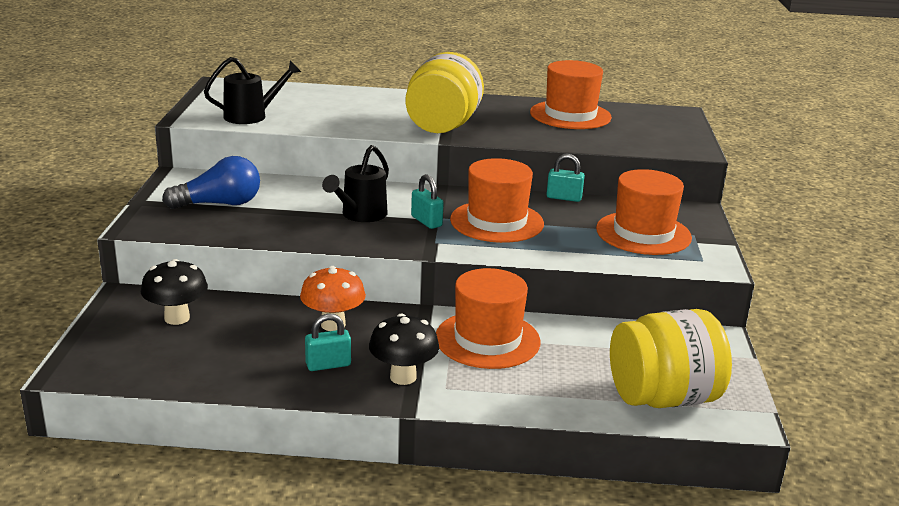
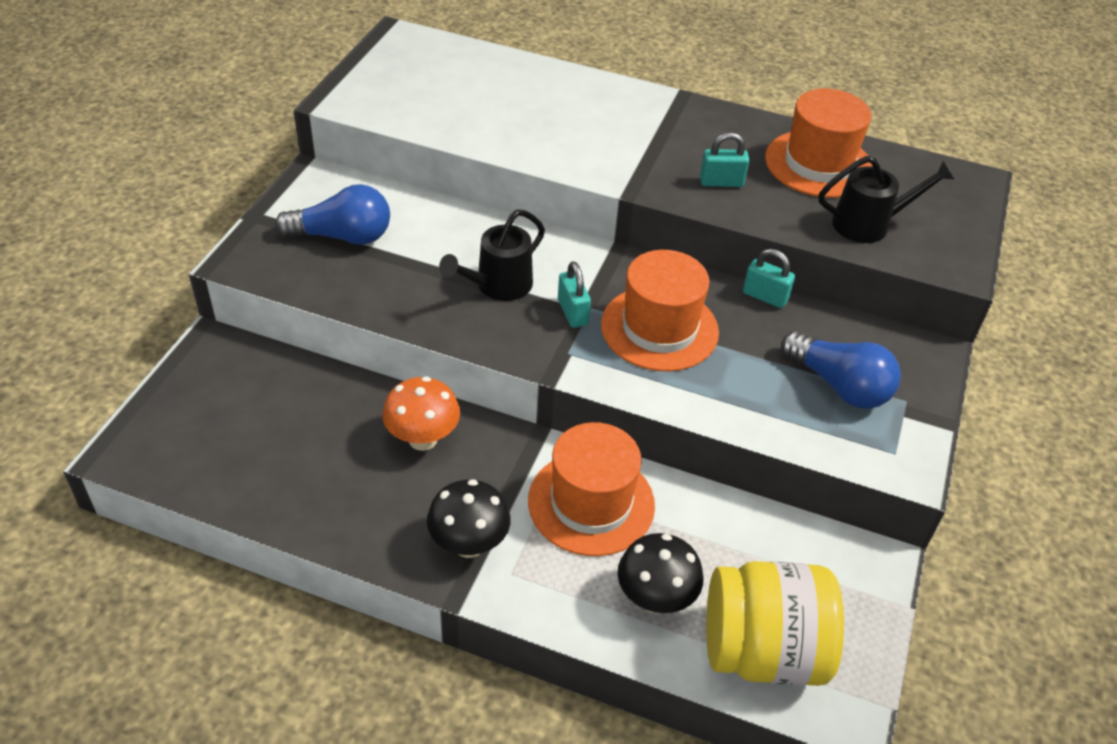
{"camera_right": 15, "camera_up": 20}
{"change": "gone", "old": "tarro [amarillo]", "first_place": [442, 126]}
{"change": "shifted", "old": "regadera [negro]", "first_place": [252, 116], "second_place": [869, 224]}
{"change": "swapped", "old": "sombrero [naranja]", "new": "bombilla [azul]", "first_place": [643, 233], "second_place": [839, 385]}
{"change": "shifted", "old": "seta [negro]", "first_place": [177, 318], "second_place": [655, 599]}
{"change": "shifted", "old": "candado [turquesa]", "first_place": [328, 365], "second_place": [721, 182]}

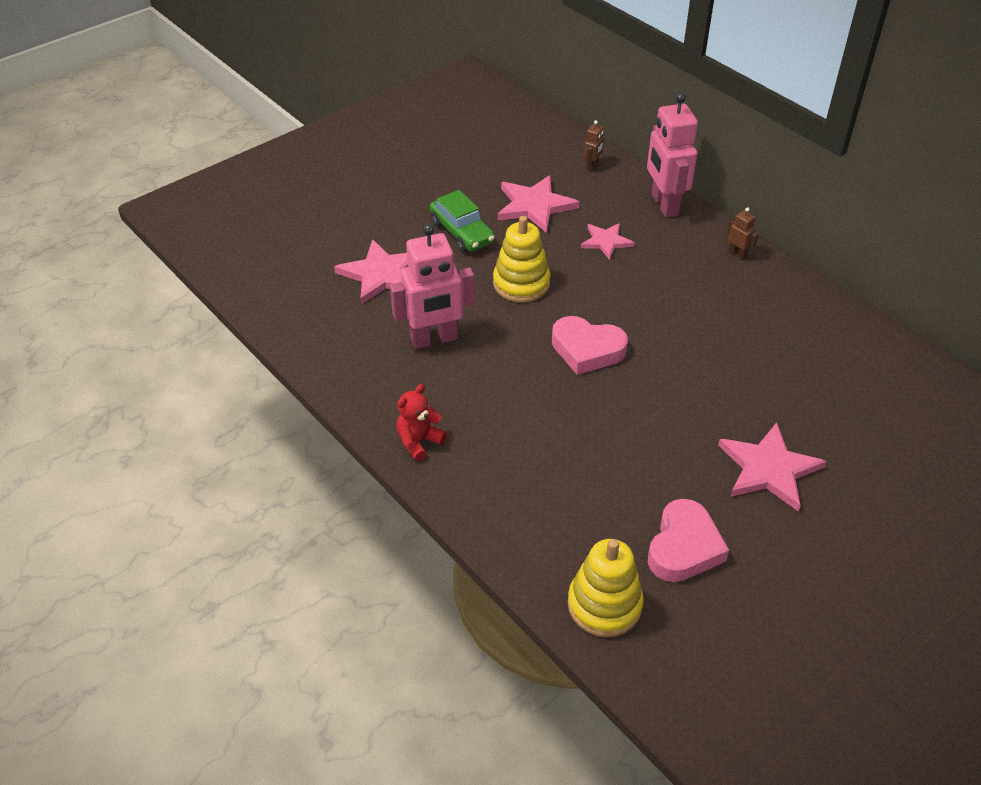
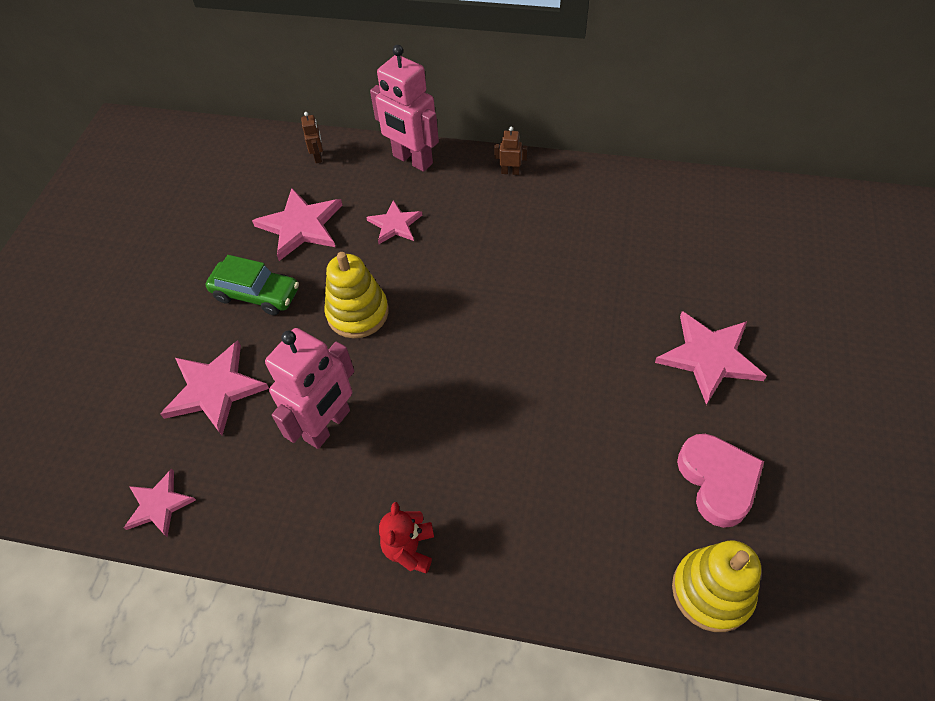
{"camera_right": -35, "camera_up": 10}
{"change": "gone", "old": "corazón [rosa]", "first_place": [587, 350]}
{"change": "new", "new": "estrella [rosa]", "second_place": [159, 505]}

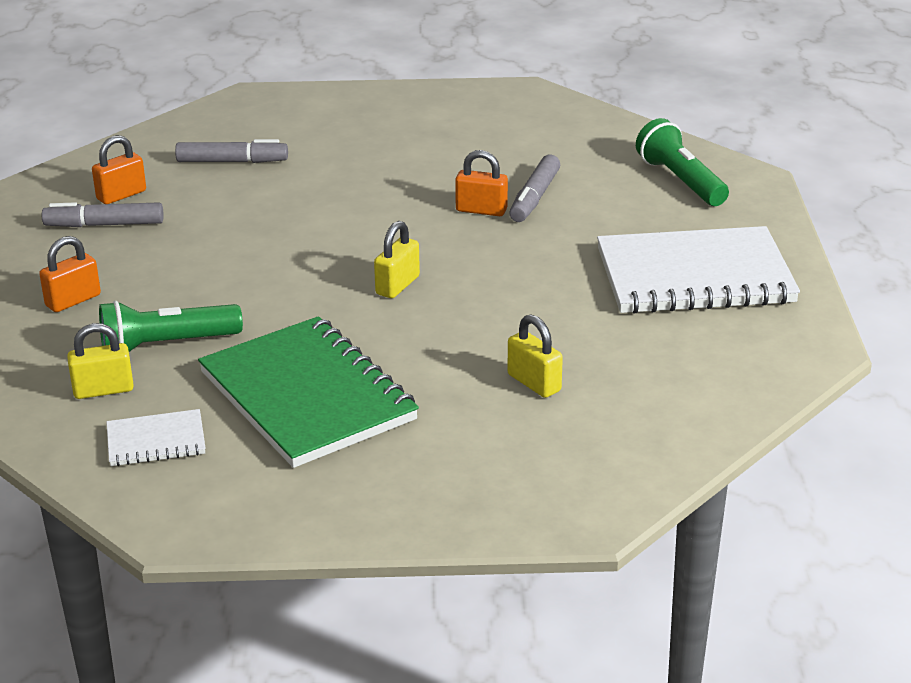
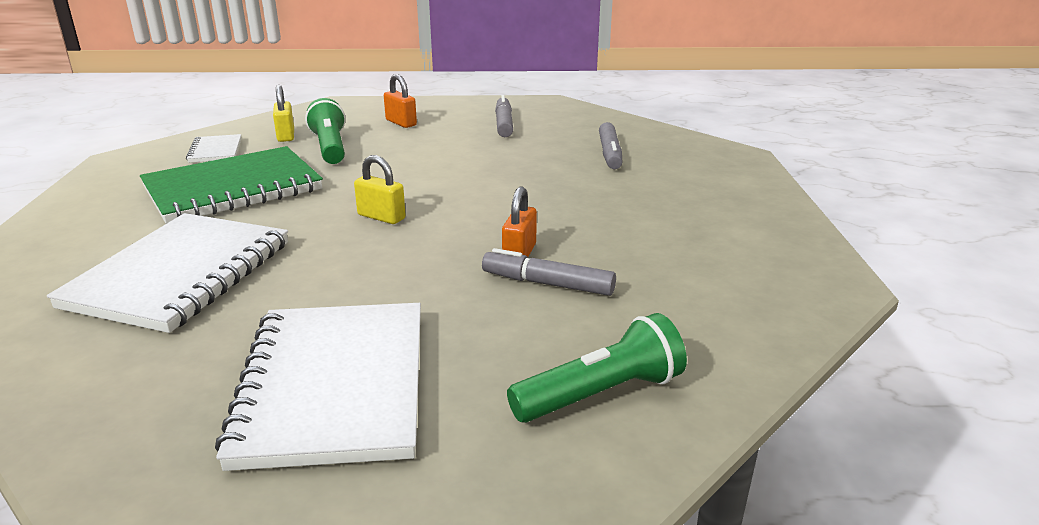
{"camera_right": 90, "camera_up": -5}
{"change": "gone", "old": "candado [naranja]", "first_place": [121, 195]}
{"change": "swapped", "old": "candado [amarillo]", "new": "cuaderno [blanco]", "first_place": [534, 383], "second_place": [180, 275]}

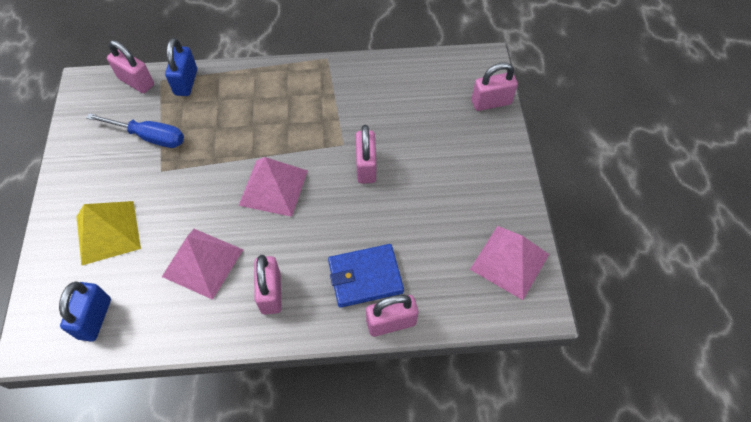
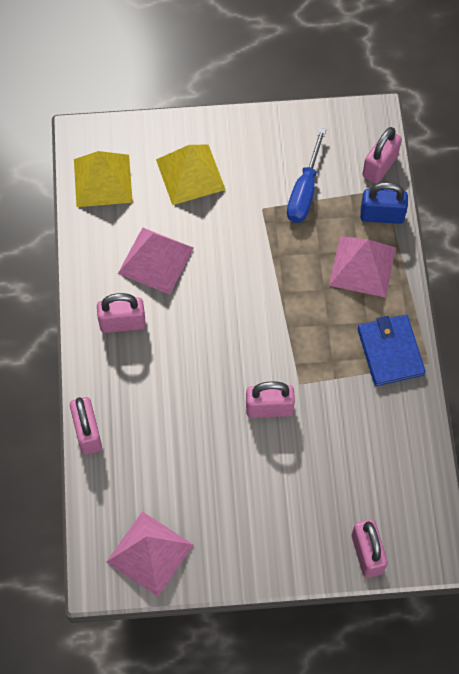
{"camera_right": 90, "camera_up": 5}
{"change": "shifted", "old": "pirámide [rosa]", "first_place": [273, 187], "second_place": [362, 266]}
{"change": "shifted", "old": "cartera [azul]", "first_place": [365, 277], "second_place": [390, 352]}
{"change": "swapped", "old": "candado [azul]", "new": "pirámide [amarillo]", "first_place": [95, 318], "second_place": [103, 180]}

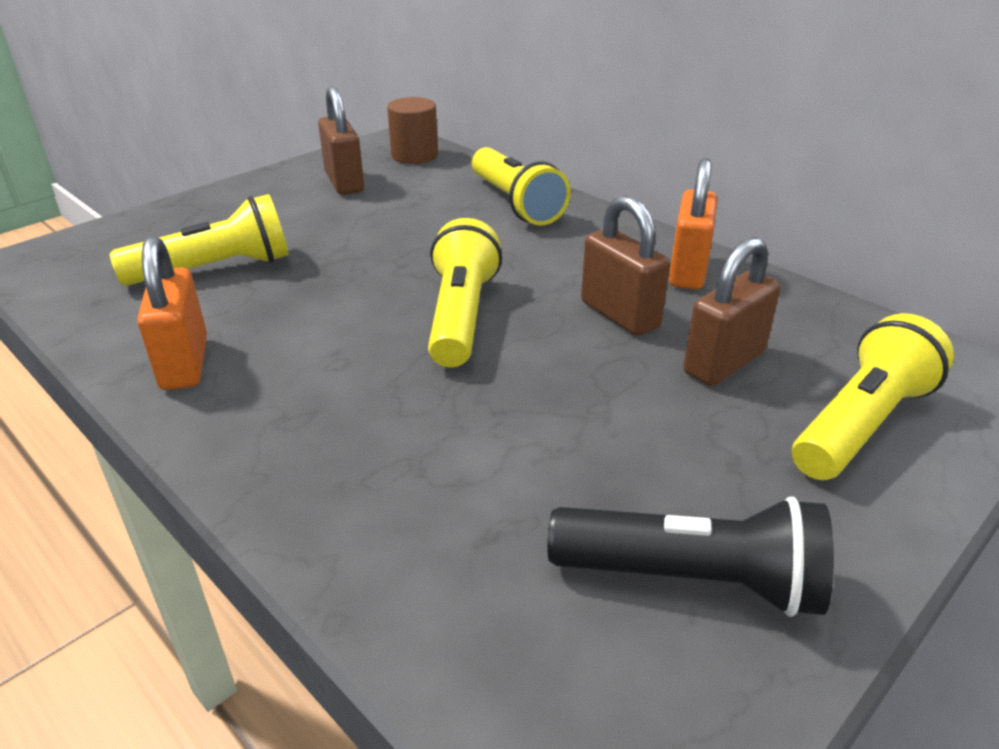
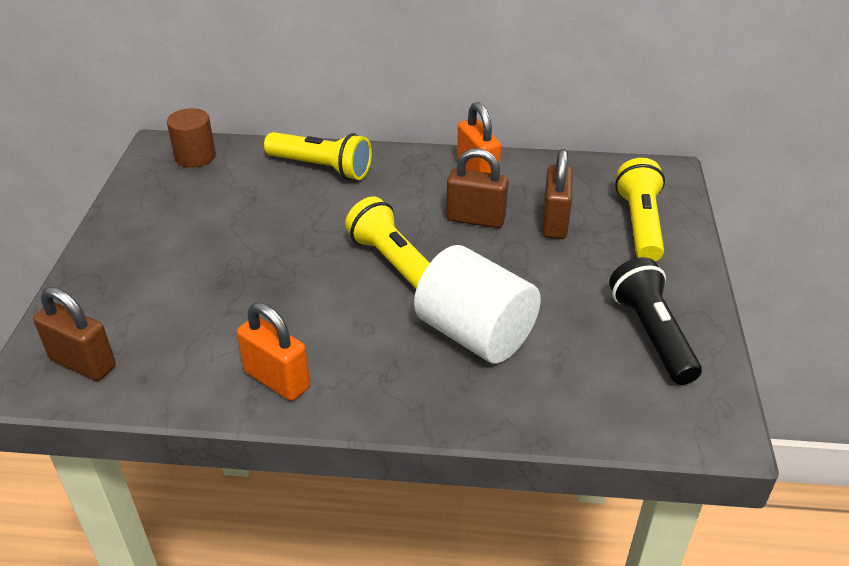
{"camera_right": -40, "camera_up": 5}
{"change": "shifted", "old": "candado [marrón]", "first_place": [344, 183], "second_place": [83, 363]}
{"change": "gone", "old": "lámpara de mano [amarillo]", "first_place": [215, 269]}
{"change": "rotated", "old": "lámpara de mano [negro]", "first_place": [692, 578], "second_place": [651, 334], "degrees": -75}
{"change": "new", "new": "cilindro [blanco]", "second_place": [475, 334]}

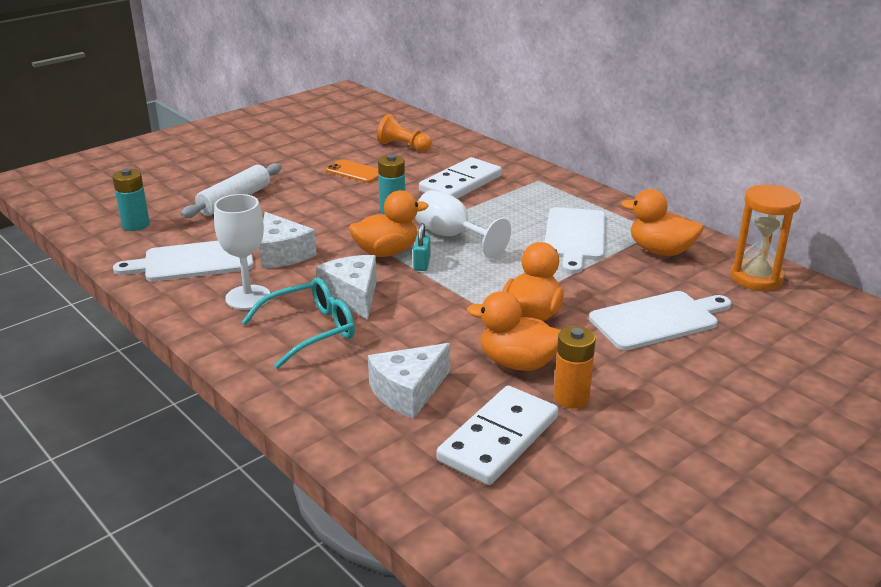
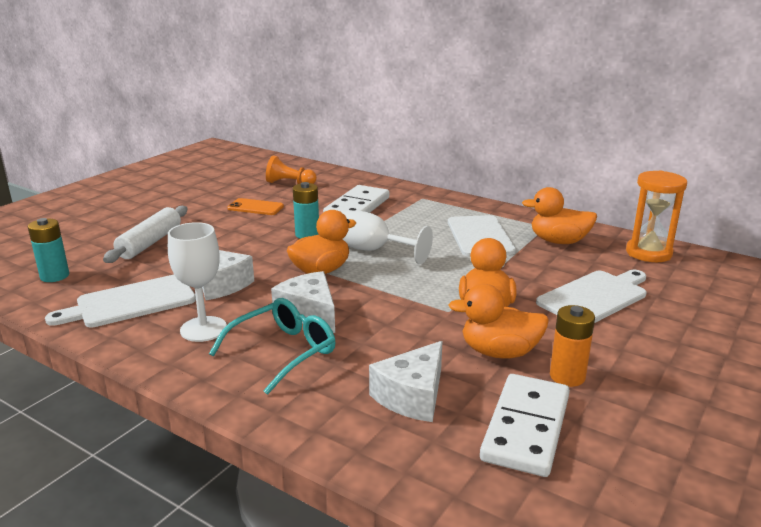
{"camera_right": -15, "camera_up": -5}
{"change": "gone", "old": "candado [turquesa]", "first_place": [422, 264]}

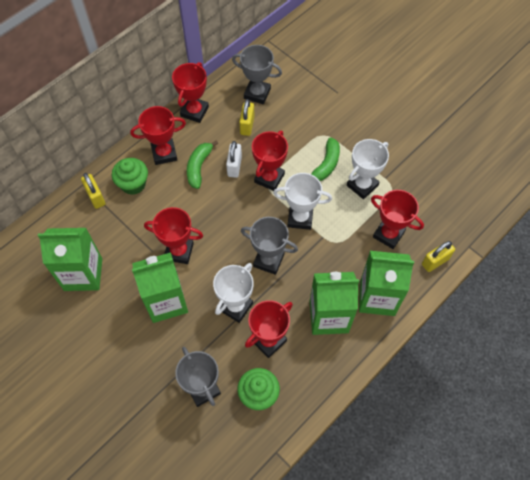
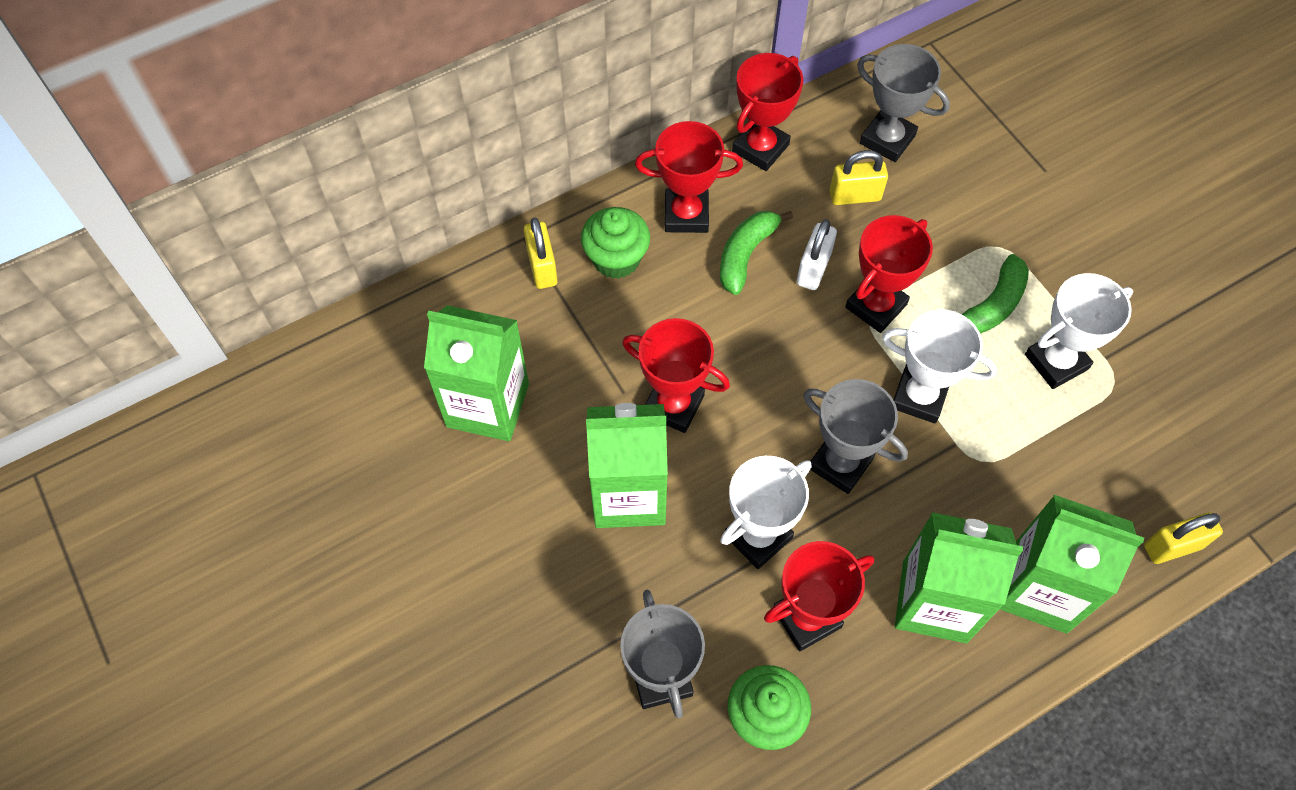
{"camera_right": 15, "camera_up": 0}
{"change": "rotated", "old": "candado [amarillo]", "first_place": [247, 125], "second_place": [855, 196], "degrees": 60}
{"change": "gone", "old": "trofeo [rojo]", "first_place": [388, 234]}

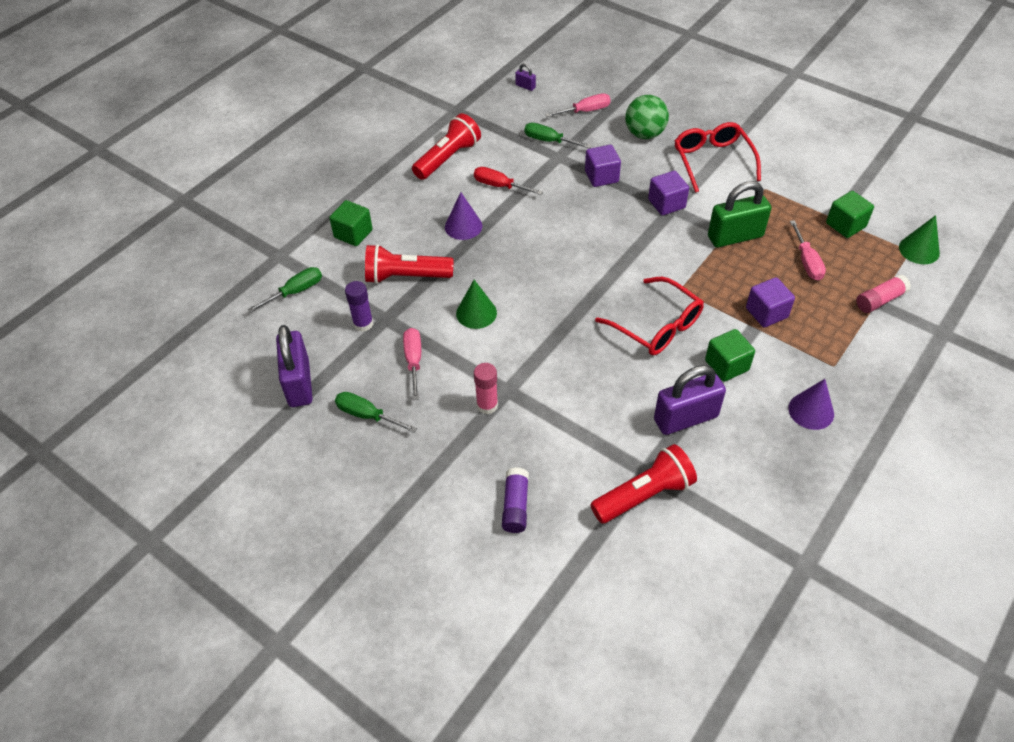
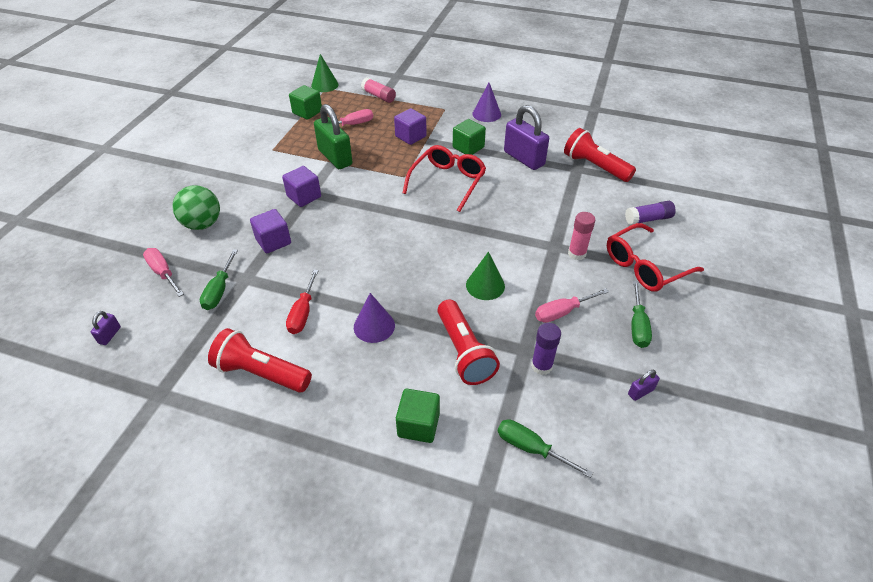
{"camera_right": -110, "camera_up": -5}
{"change": "shifted", "old": "gafas [rojo]", "first_place": [712, 161], "second_place": [645, 266]}
{"change": "scaled", "old": "candado [morado]", "first_place": [299, 383], "second_place": [640, 392], "factor": 0.43}

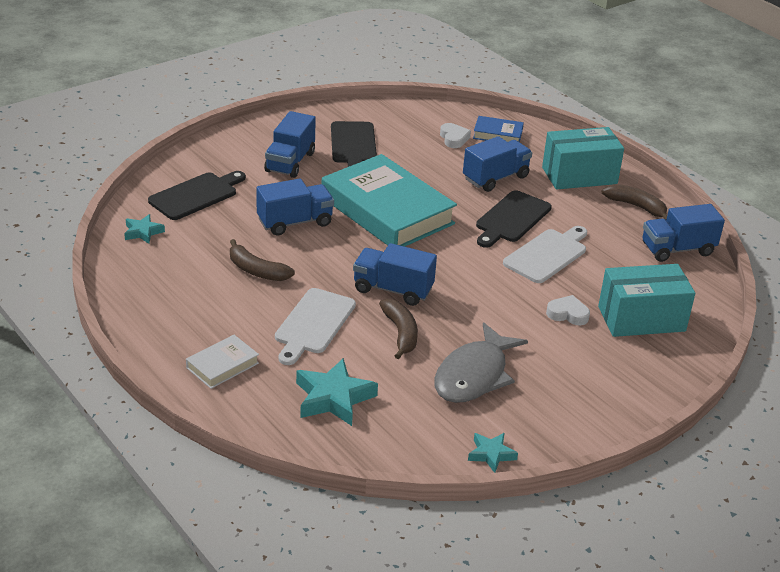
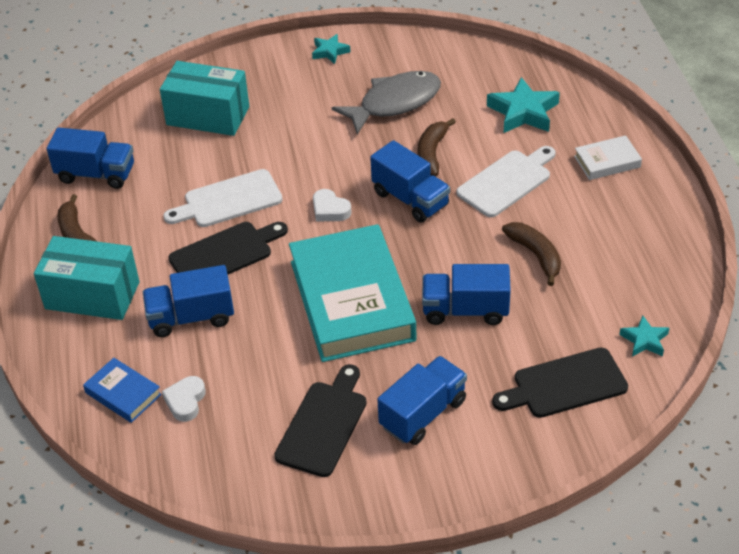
{"camera_right": -150, "camera_up": 10}
{"change": "shifted", "old": "corazón [blanco]", "first_place": [567, 314], "second_place": [330, 210]}
{"change": "shifted", "old": "estrella [turquesa]", "first_place": [491, 454], "second_place": [330, 52]}

